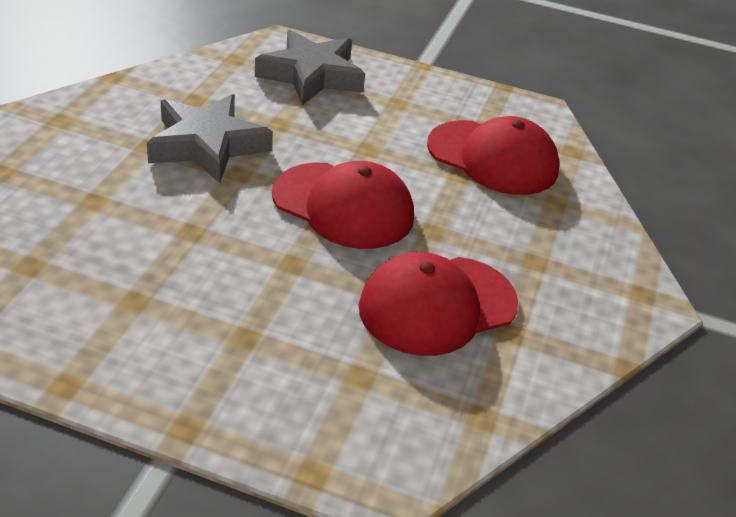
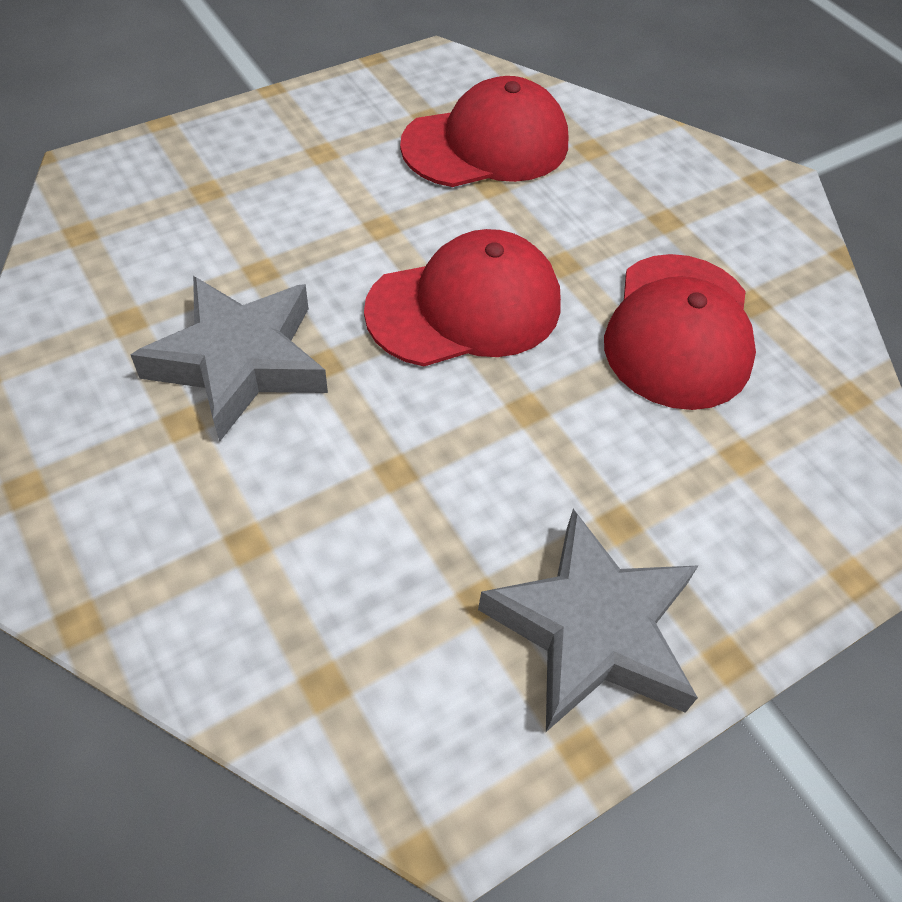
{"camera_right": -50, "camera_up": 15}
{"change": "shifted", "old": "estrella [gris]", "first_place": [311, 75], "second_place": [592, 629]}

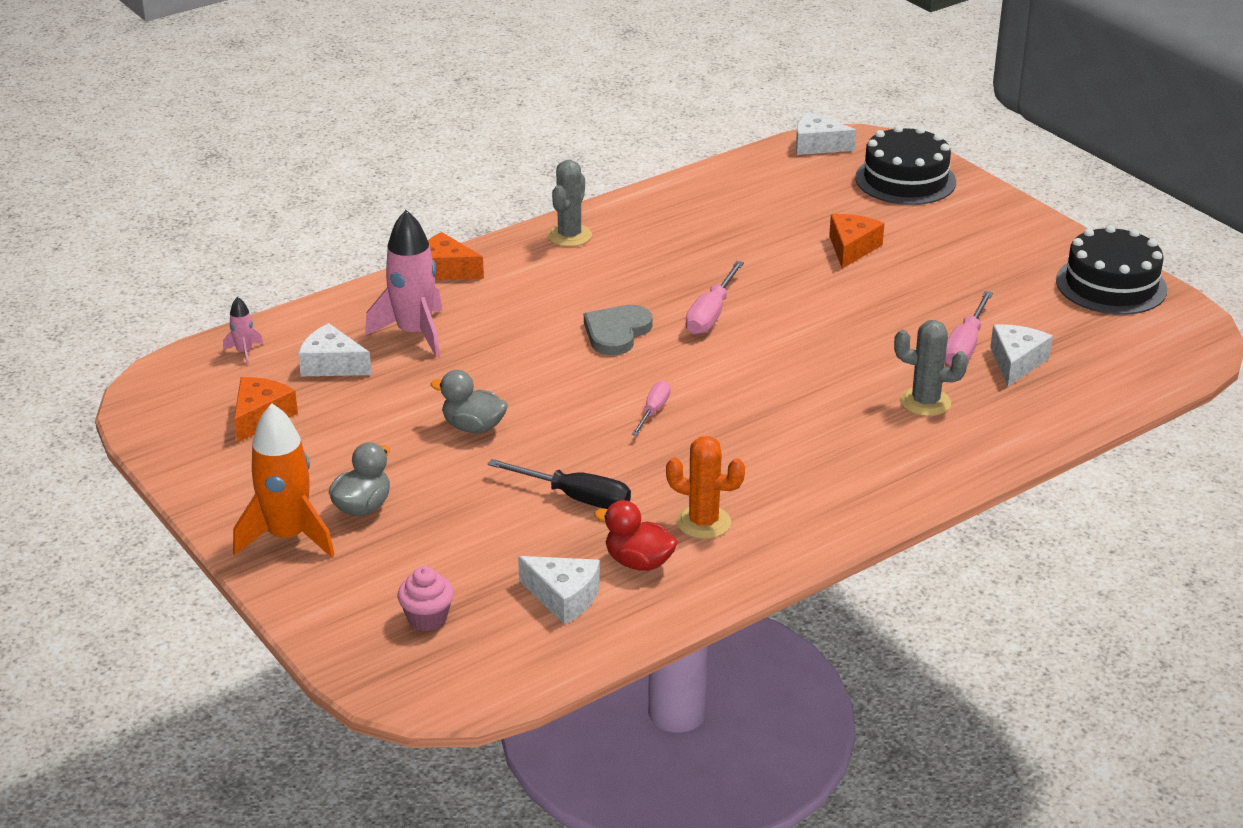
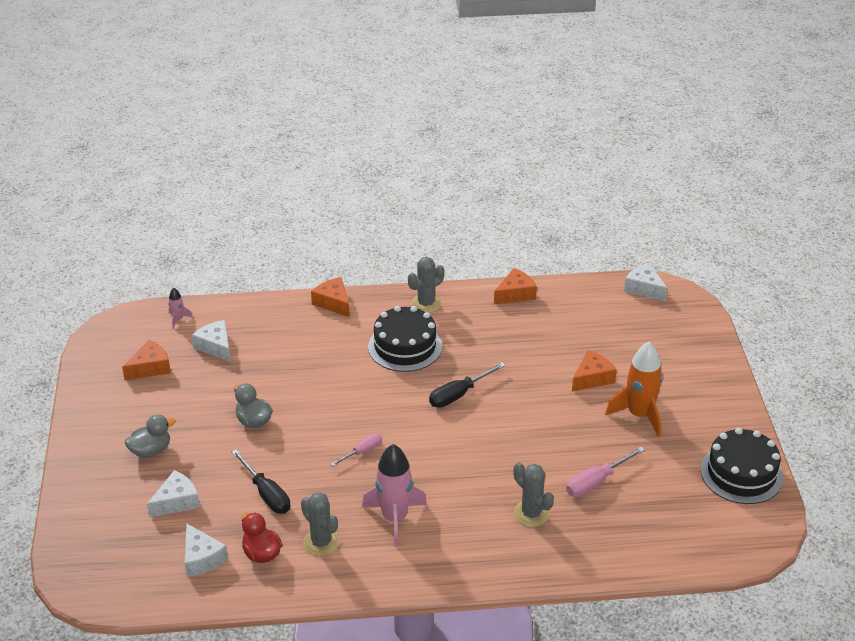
{"camera_right": 30, "camera_up": 5}
{"change": "shifted", "old": "tarta [negro]", "first_place": [905, 180], "second_place": [405, 346]}
{"change": "shifted", "old": "cohete [rosa]", "first_place": [414, 333], "second_place": [394, 518]}
{"change": "repainted", "old": "destornillador [rosa]", "new": "destornillador [negro]", "first_place": [711, 314], "second_place": [459, 394]}
{"change": "gone", "old": "corazón [gris]", "first_place": [616, 332]}
{"change": "shifted", "old": "queso [blanco]", "first_place": [1016, 362], "second_place": [176, 501]}
{"change": "shifted", "old": "cohete [naranja]", "first_place": [288, 537], "second_place": [639, 415]}
{"change": "repainted", "old": "cactus [naranja]", "new": "cactus [gris]", "first_place": [703, 522], "second_place": [321, 542]}
{"change": "gone", "old": "magdalena [rosa]", "first_place": [427, 618]}
{"change": "new", "new": "queso [naranja]", "second_place": [515, 294]}

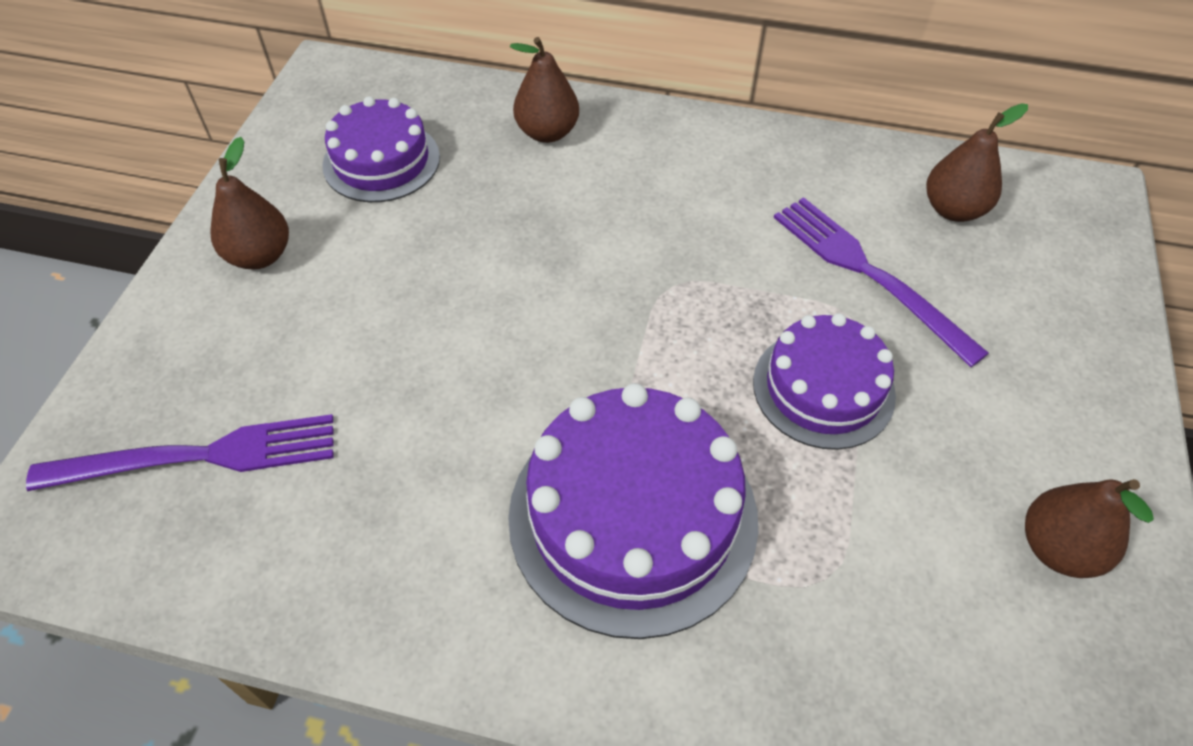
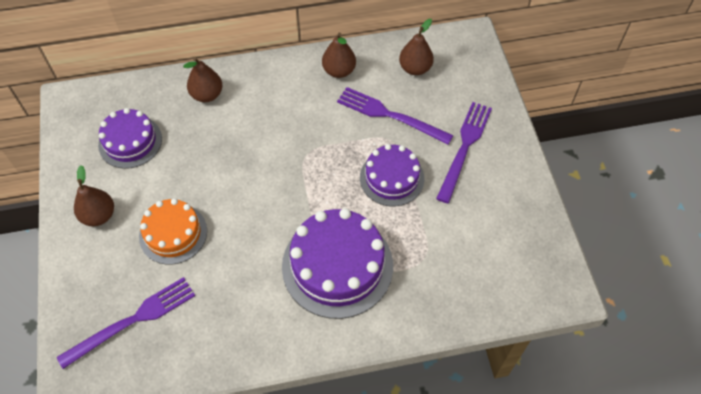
{"camera_right": -25, "camera_up": 5}
{"change": "shifted", "old": "pera [marrón]", "first_place": [1057, 548], "second_place": [339, 71]}
{"change": "new", "new": "tenedor [morado]", "second_place": [464, 148]}
{"change": "new", "new": "tarta [naranja]", "second_place": [173, 233]}

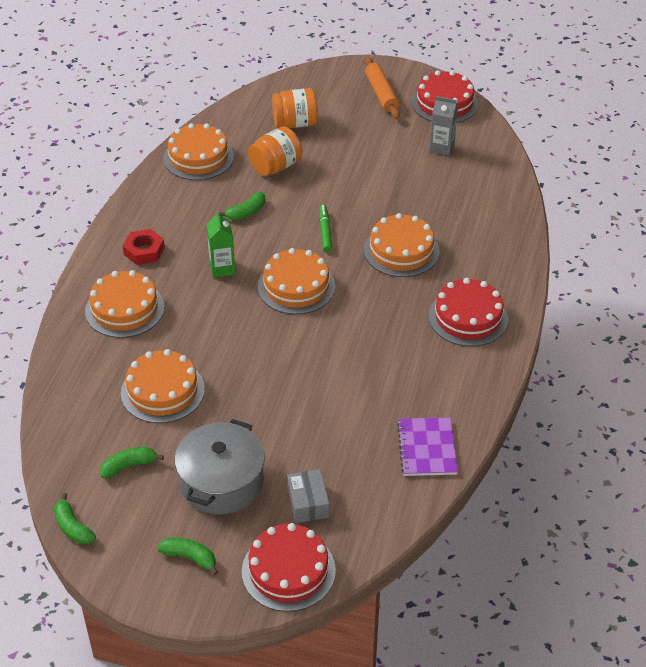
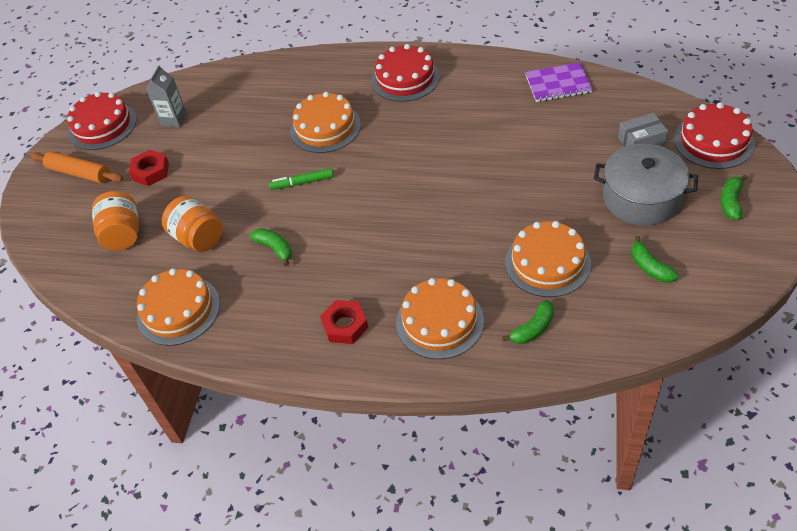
{"camera_right": -90, "camera_up": 5}
{"change": "rotated", "old": "rodillo [naranja]", "first_place": [381, 94], "second_place": [79, 173], "degrees": 45}
{"change": "gone", "old": "cartón de leche [verde]", "first_place": [222, 268]}
{"change": "gone", "old": "tarta [naranja]", "first_place": [296, 286]}
{"change": "shifted", "old": "plátano [verde]", "first_place": [73, 527], "second_place": [533, 328]}
{"change": "new", "new": "tuerca [rojo]", "second_place": [151, 172]}

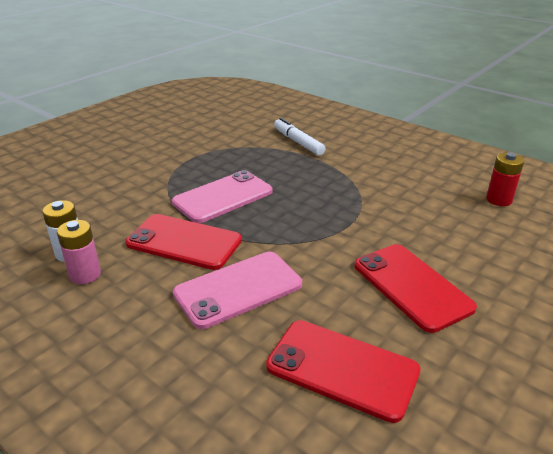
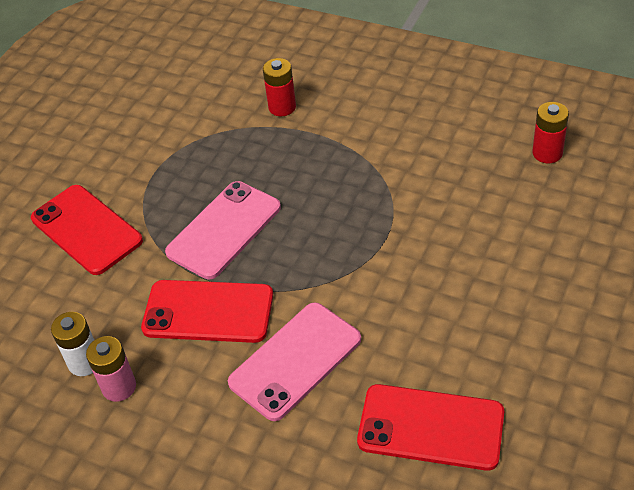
{"camera_right": -10, "camera_up": 15}
{"change": "swapped", "old": "rotulador [blanco]", "new": "pila [rojo]", "first_place": [298, 142], "second_place": [282, 107]}
{"change": "shifted", "old": "móvil [rojo]", "first_place": [412, 286], "second_place": [86, 229]}

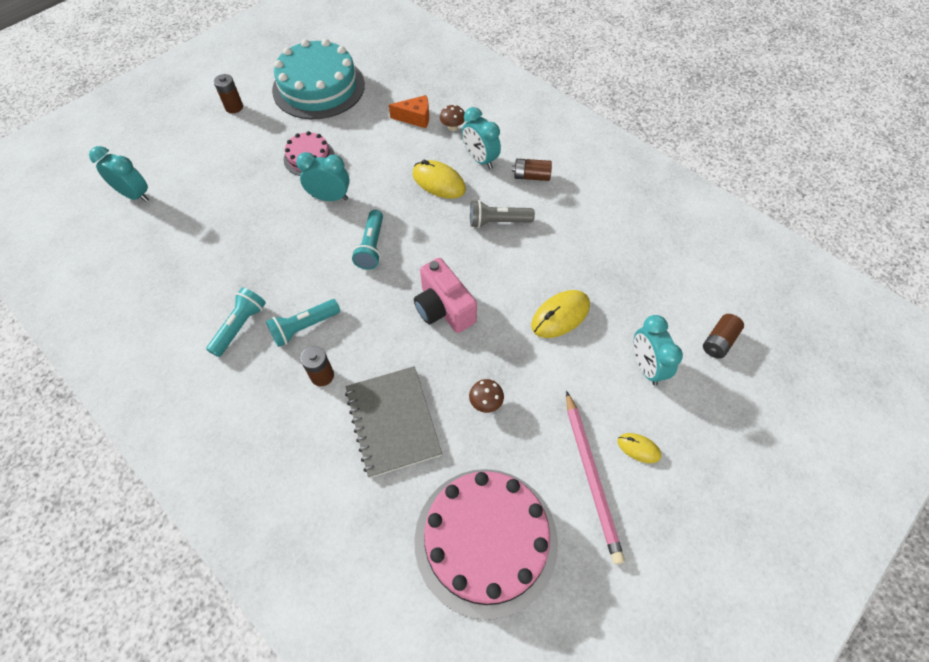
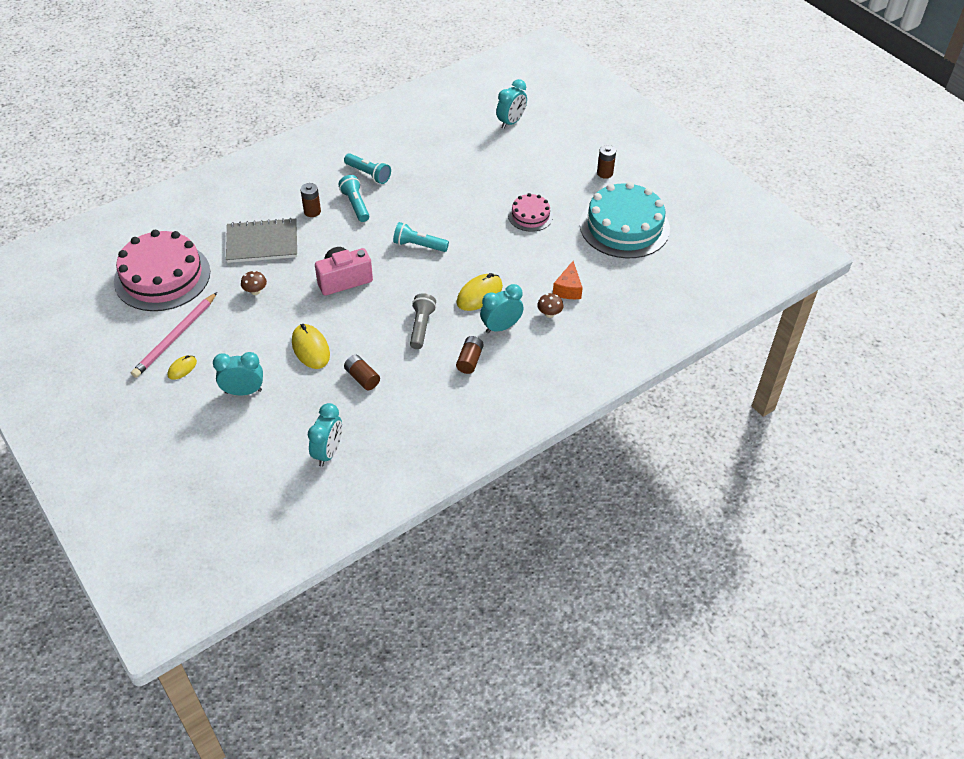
{"camera_right": 100, "camera_up": -10}
{"change": "shifted", "old": "despertador [turquesa]", "first_place": [330, 197], "second_place": [328, 452]}
{"change": "shifted", "old": "pila [marrón]", "first_place": [718, 341], "second_place": [362, 378]}
{"change": "rotated", "old": "lápiz [rosa]", "first_place": [591, 476], "second_place": [175, 337], "degrees": -60}

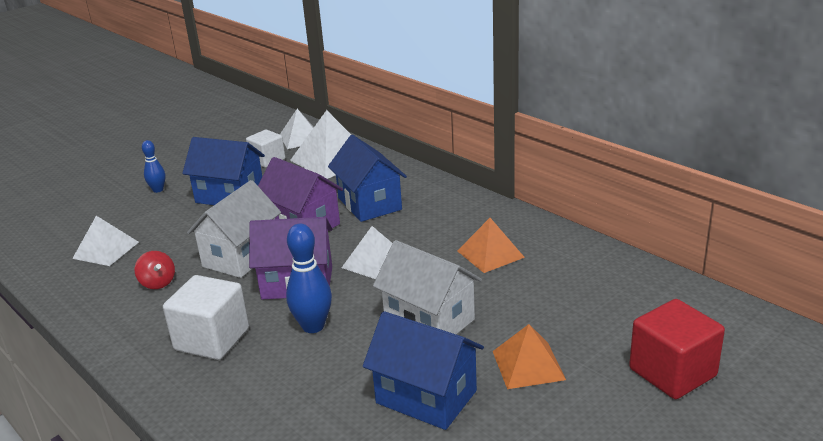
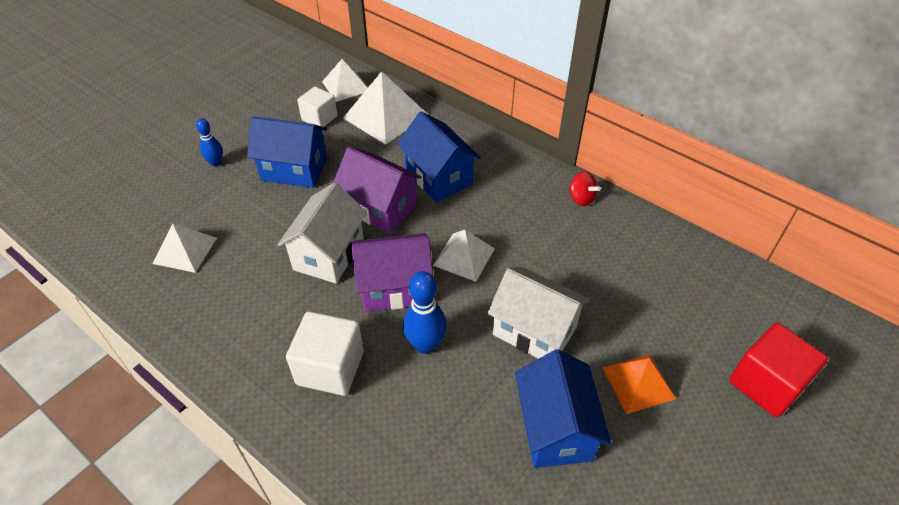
{"camera_right": -10, "camera_up": 20}
{"change": "gone", "old": "pirámide [naranja]", "first_place": [490, 254]}
{"change": "shifted", "old": "peonza [rojo]", "first_place": [158, 283], "second_place": [581, 198]}
{"change": "rotated", "old": "casa [azul]", "first_place": [426, 397], "second_place": [555, 429], "degrees": 60}

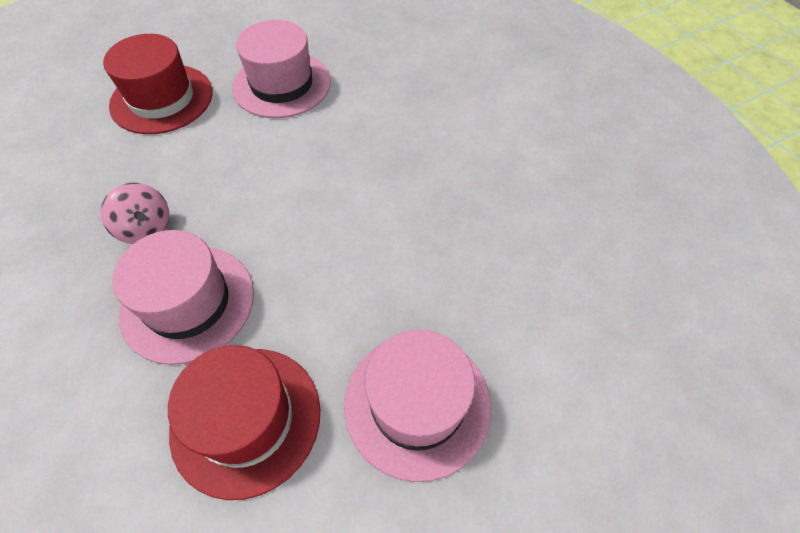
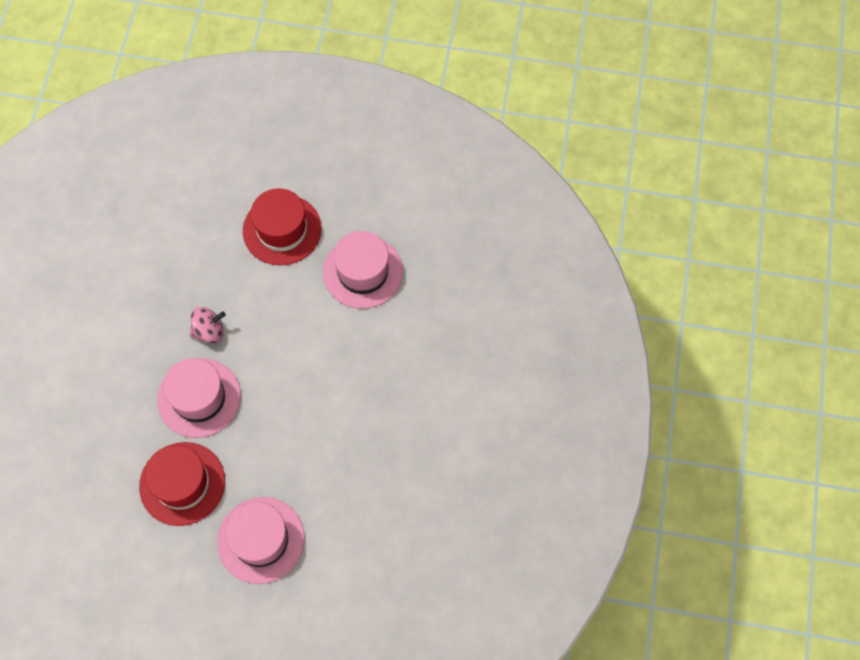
{"camera_right": 40, "camera_up": 10}
{"change": "rotated", "old": "peonza [rosa]", "first_place": [146, 228], "second_place": [209, 331], "degrees": -105}

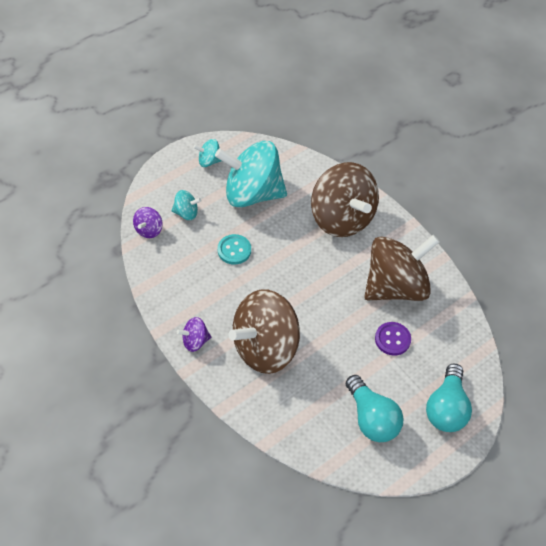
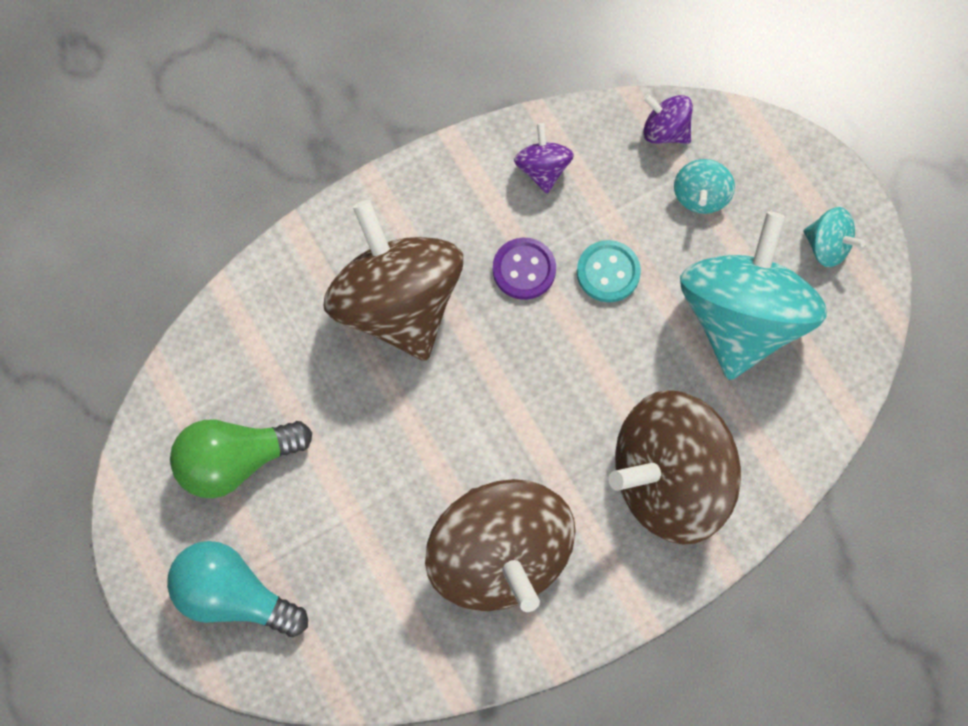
{"camera_right": 100, "camera_up": 15}
{"change": "rotated", "old": "peonza [turquesa]", "first_place": [209, 161], "second_place": [827, 246], "degrees": 120}
{"change": "shifted", "old": "peonza [morado]", "first_place": [195, 341], "second_place": [543, 169]}
{"change": "shifted", "old": "botón [morado]", "first_place": [392, 339], "second_place": [524, 269]}
{"change": "repainted", "old": "bombilla [turquesa]", "new": "bombilla [verde]", "first_place": [371, 418], "second_place": [235, 461]}

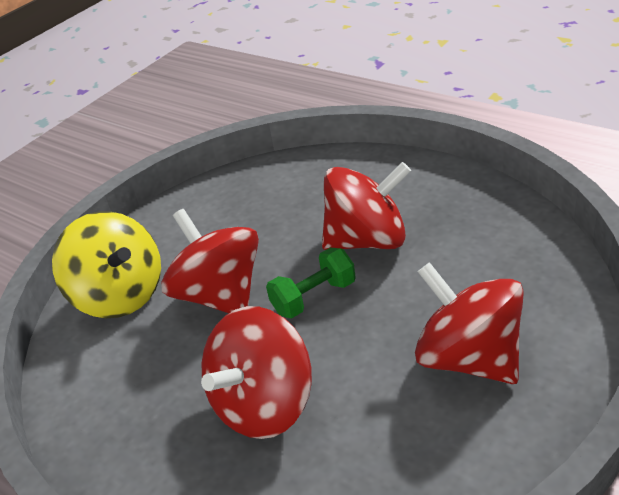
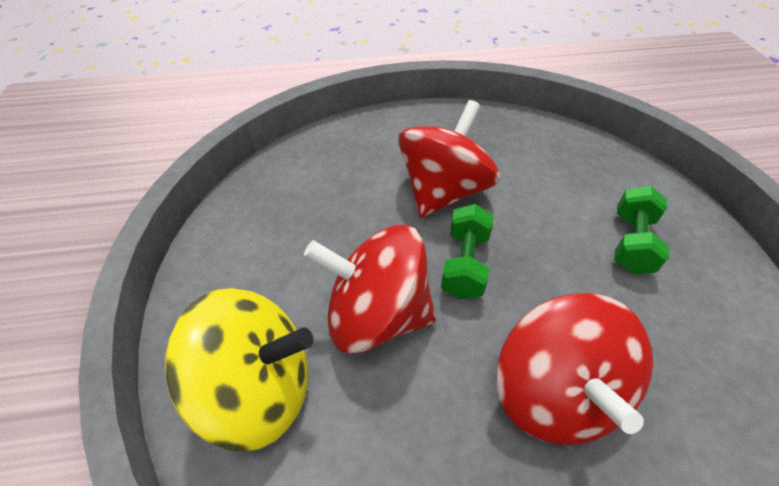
{"camera_right": -50, "camera_up": 10}
{"change": "swapped", "old": "peonza [rojo]", "new": "mancuerna [verde]", "first_place": [468, 358], "second_place": [631, 243]}

